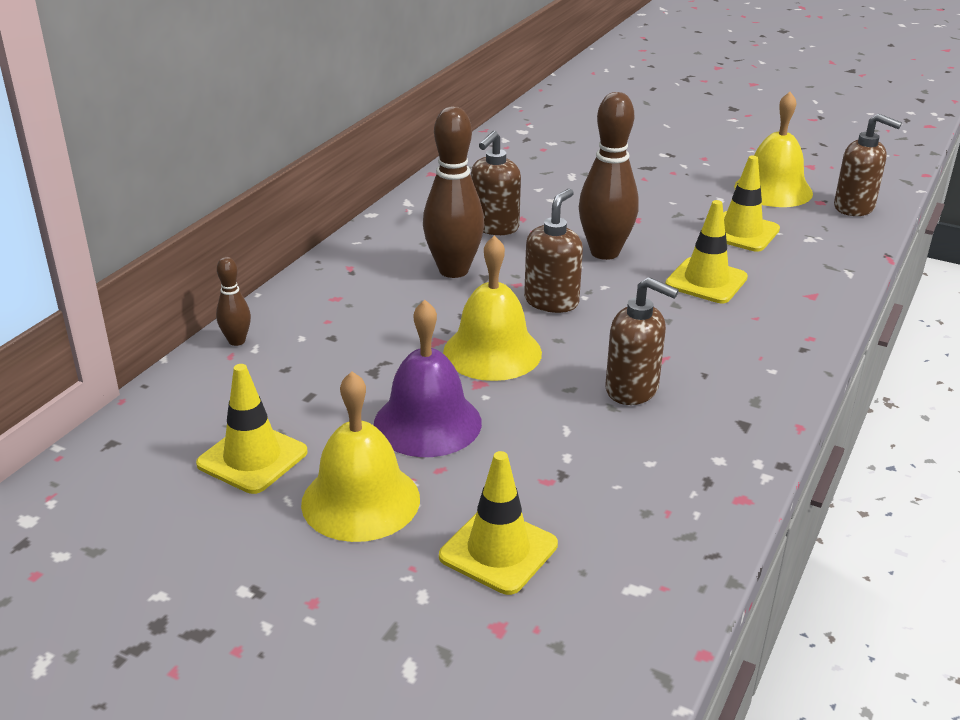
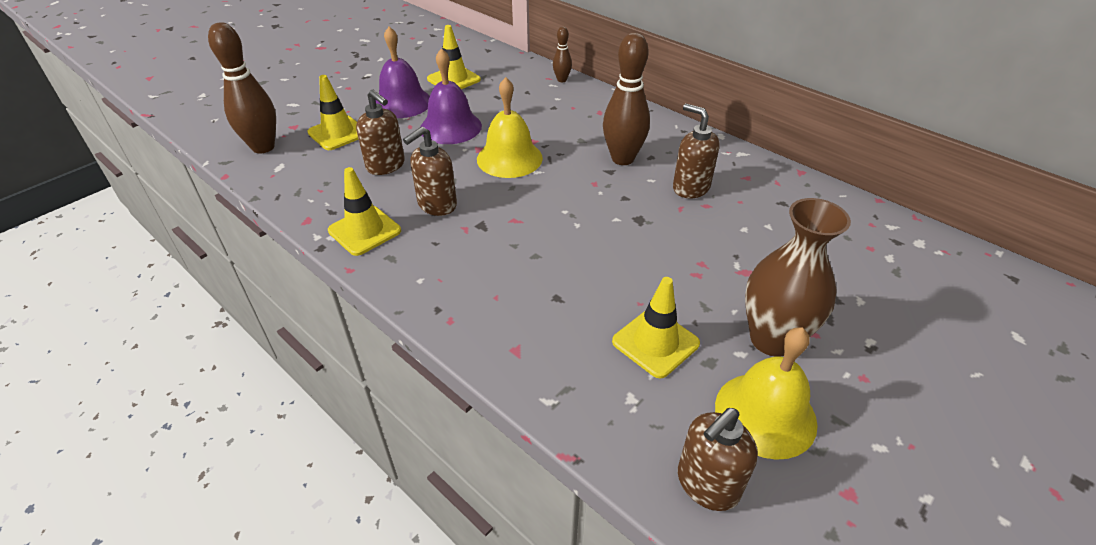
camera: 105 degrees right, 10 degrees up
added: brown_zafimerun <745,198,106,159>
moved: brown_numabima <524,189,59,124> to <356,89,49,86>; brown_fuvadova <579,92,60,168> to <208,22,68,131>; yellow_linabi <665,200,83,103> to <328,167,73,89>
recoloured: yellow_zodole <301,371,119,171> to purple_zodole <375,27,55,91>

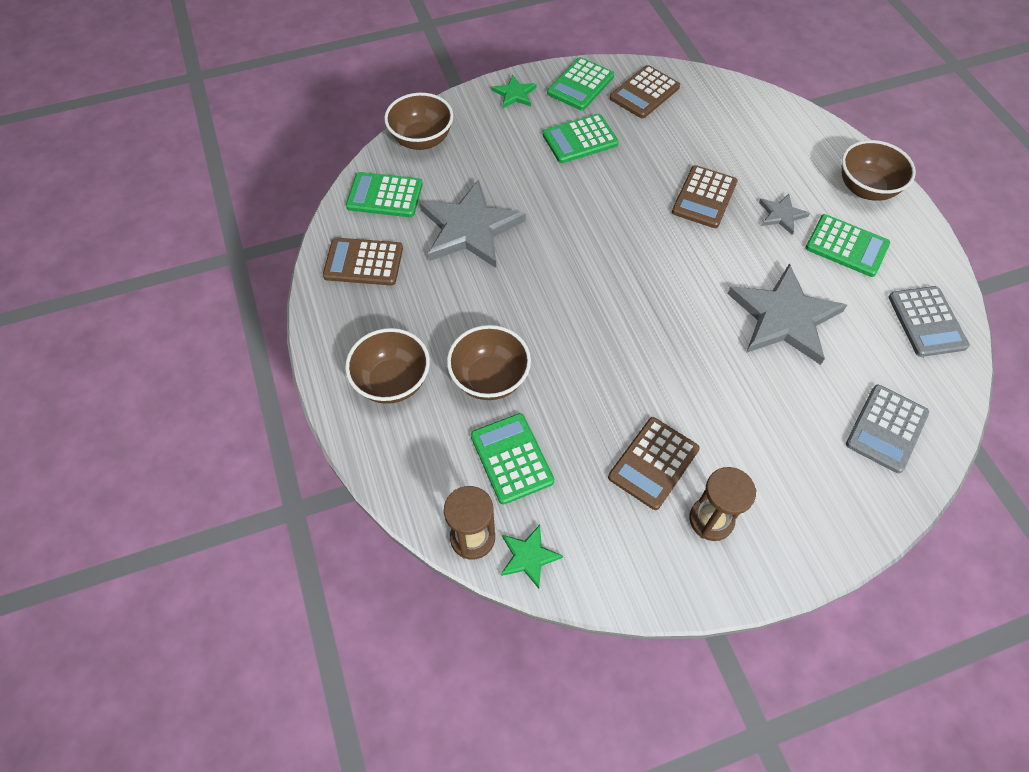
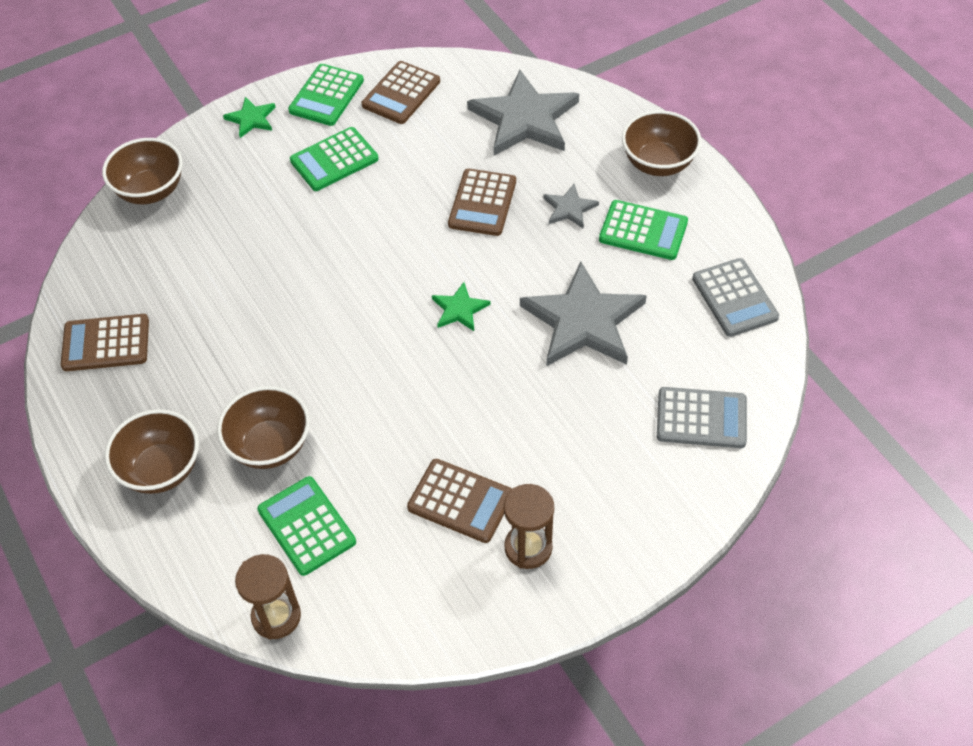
camera: 10 degrees left, 5 degrees down
removed: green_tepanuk <346,172,76,45>
moved: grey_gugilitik <420,179,106,89> to <467,70,112,86>; green_gugilitik <501,525,62,64> to <432,282,58,49>
turned: brown_tepanuk <608,417,92,93> = <407,459,105,84> 90 degrees counterclockwise; grey_tepanuk <846,385,83,88> = <657,387,90,61> 105 degrees counterclockwise

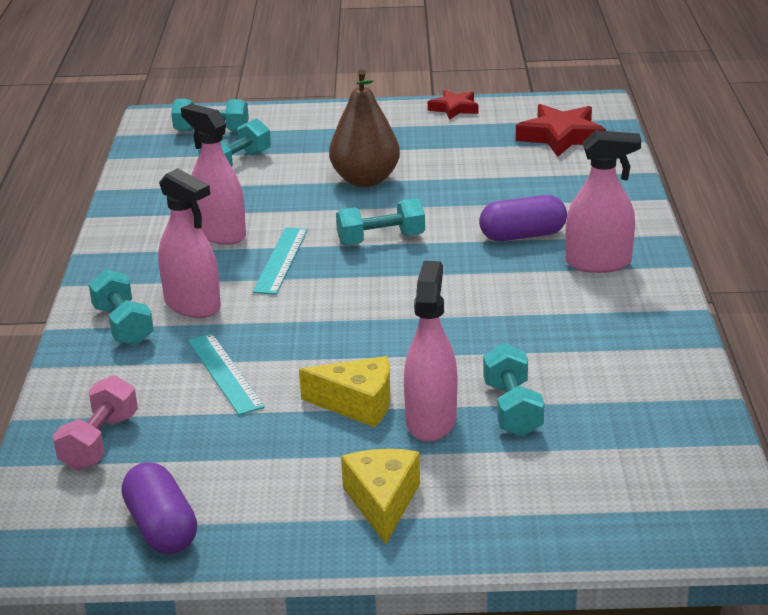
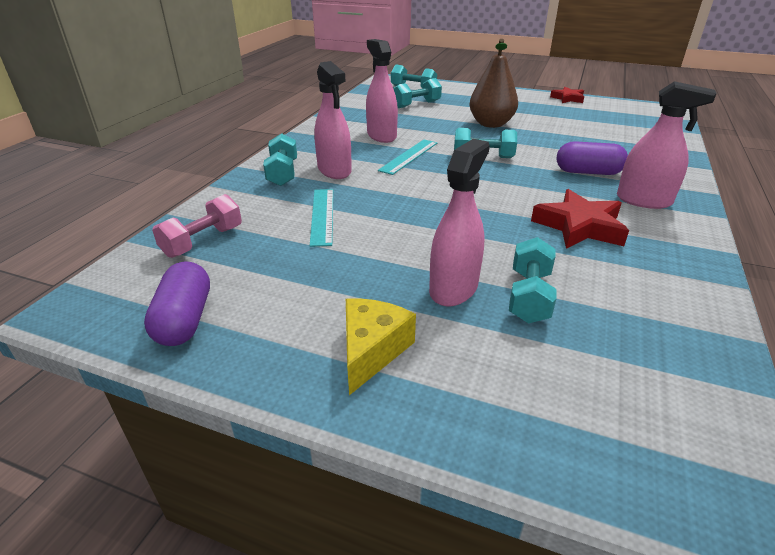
camera: 20 degrees right, 5 degrees up
removed: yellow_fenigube <299,356,91,71>
moved: red_gugilitik <516,104,90,53> to <531,189,98,60>

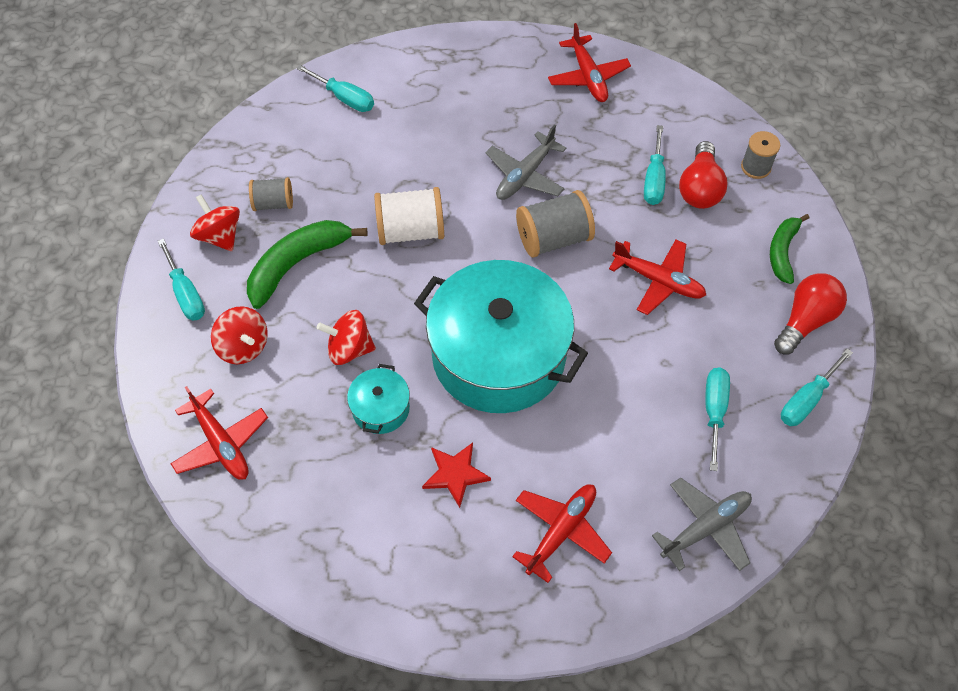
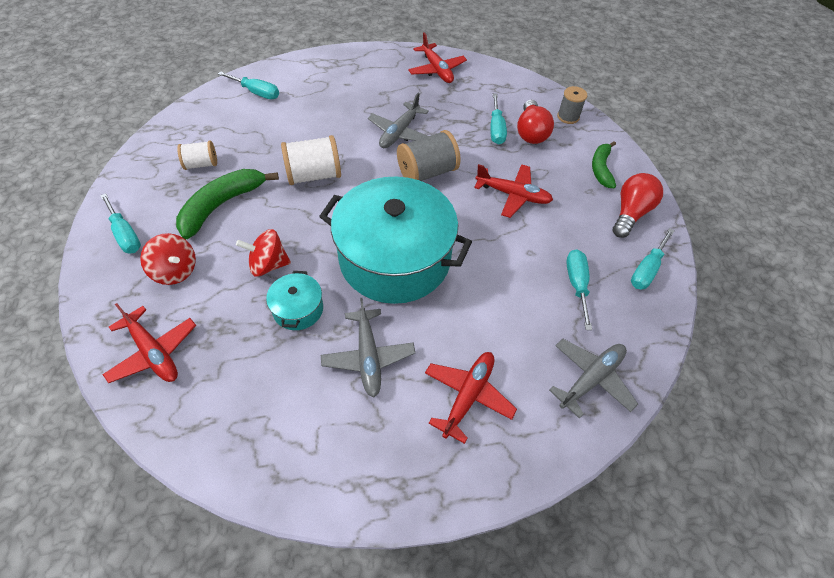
camera: 10 degrees left, 5 degrees down
removed: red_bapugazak <190,194,50,57>
replaced: red_gugilitik <422,443,69,65> to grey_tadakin <321,298,94,99>
recoloured: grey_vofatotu <249,177,44,34> to white_vofatotu <177,141,40,29>

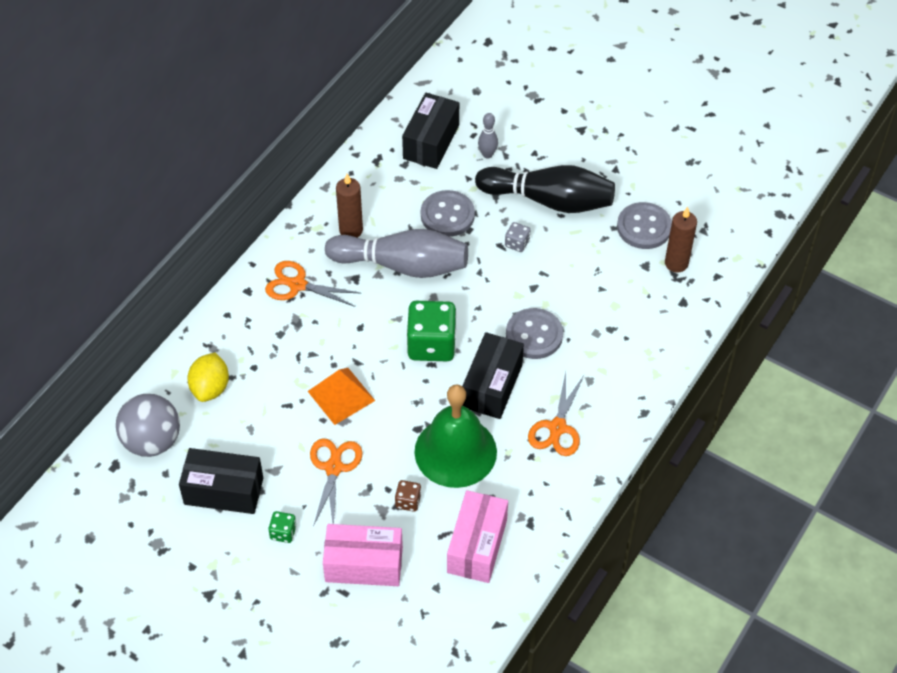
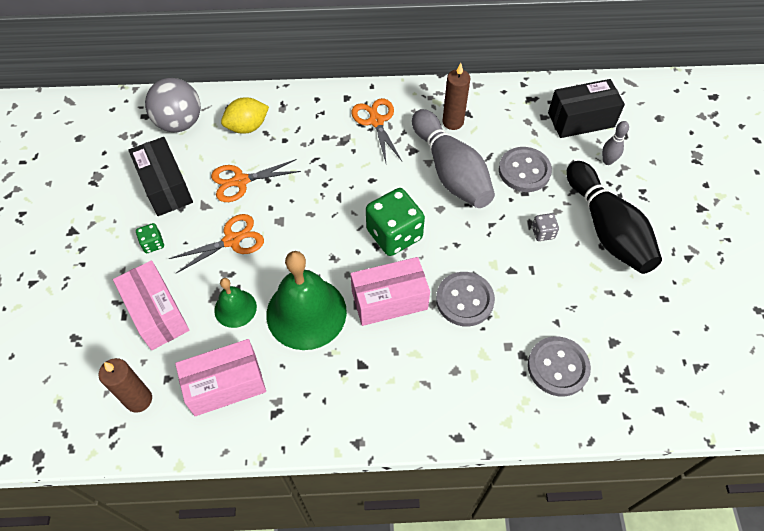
camera: 55 degrees right, 5 degrees up
removed: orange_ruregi <308,368,67,57>
moved: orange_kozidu <528,372,56,84> to <211,159,90,43>; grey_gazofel <617,202,55,47> to <528,336,63,61>; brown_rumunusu <665,207,32,66> to <99,358,53,55>
replaced: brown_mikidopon <395,480,26,32> to green_zodole <214,278,43,50>
recoloured: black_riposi <462,332,62,87> to pink_riposi <350,257,80,69>

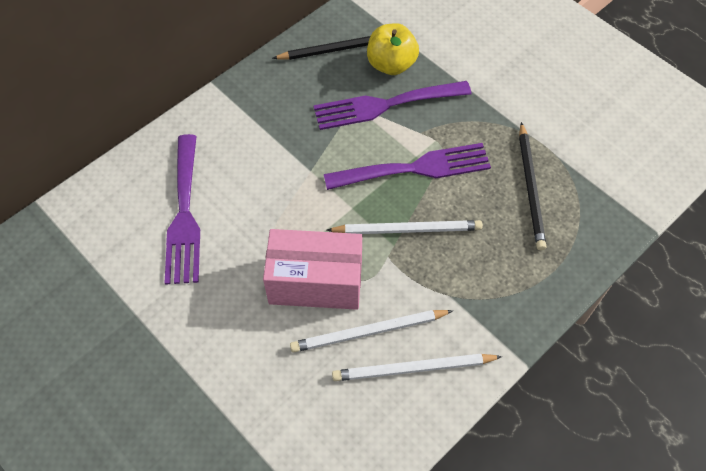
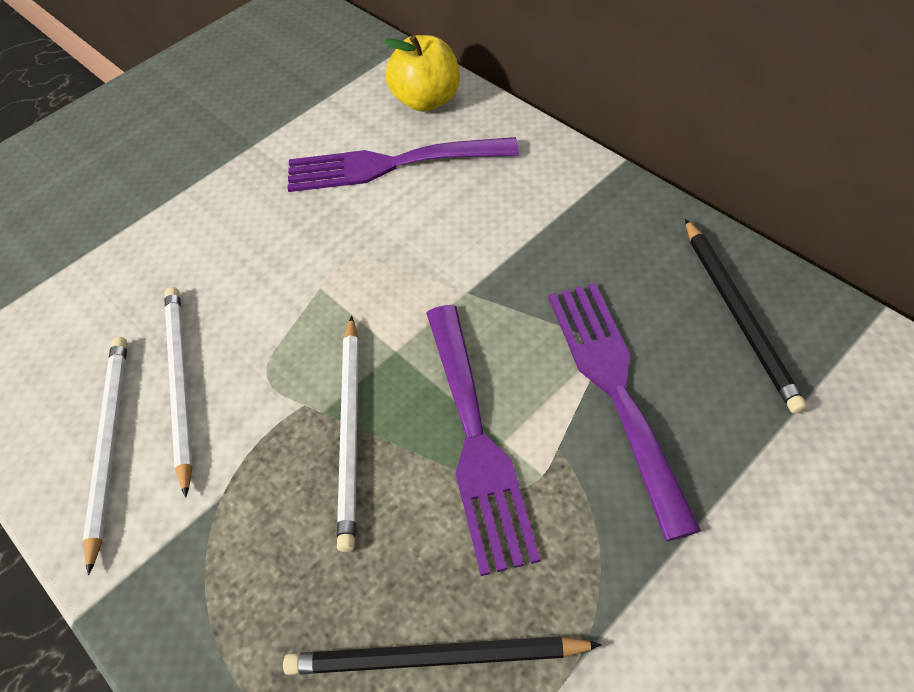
camera: 95 degrees right, 5 degrees down
removed: pink_riposi <263,229,99,81>
moved: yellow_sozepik <367,23,52,52> to <384,35,76,77>

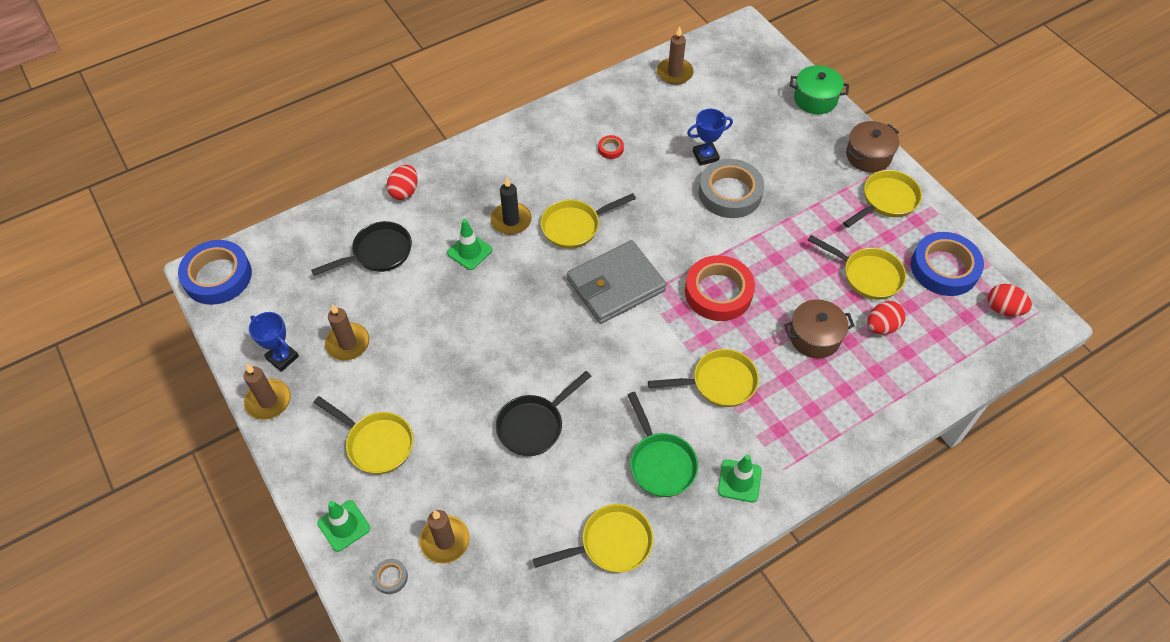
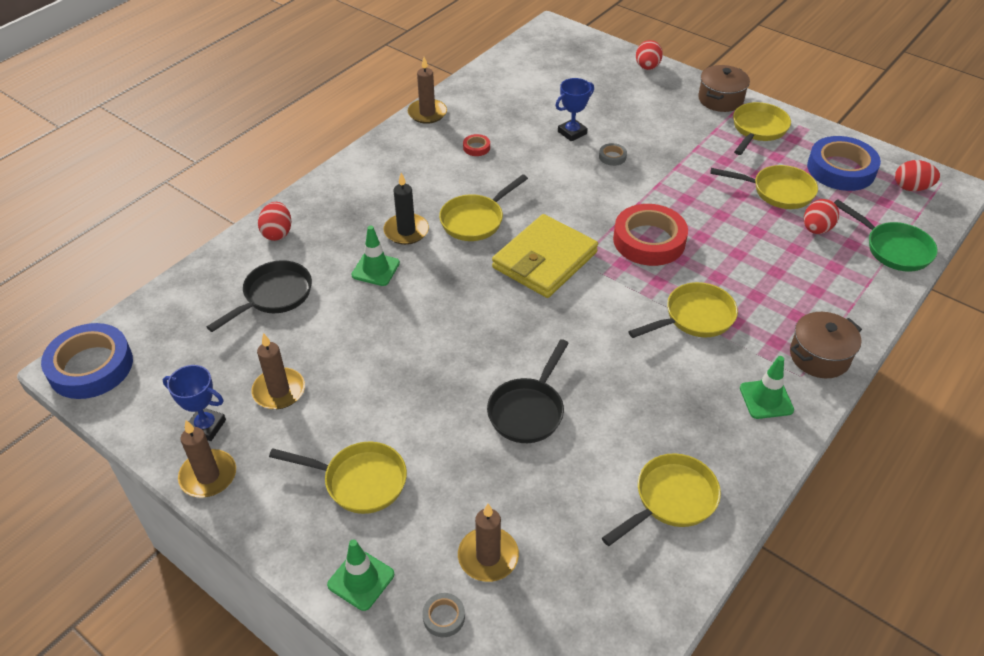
camera: 20 degrees left, 10 degrees down
moved: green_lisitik <627,392,71,105> to <834,199,104,73>; brown_rumunusu <657,26,37,59> to <408,57,39,67>; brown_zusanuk <784,299,71,59> to <790,312,72,66>
replaced: green_zusanuk <790,65,59,49> to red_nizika <636,40,27,30>
recoloured: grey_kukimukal <567,240,100,84> to yellow_kukimukal <492,214,106,84>
resized: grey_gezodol <699,159,65,59> = <599,143,28,23> x0.42

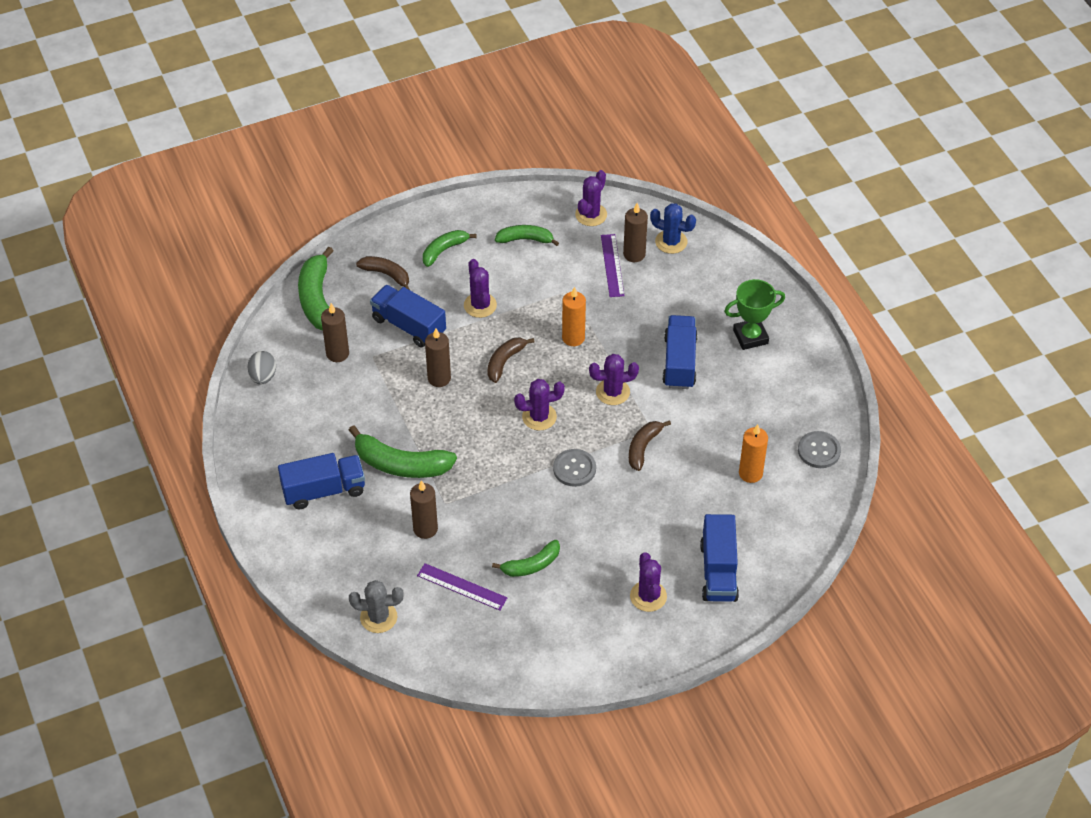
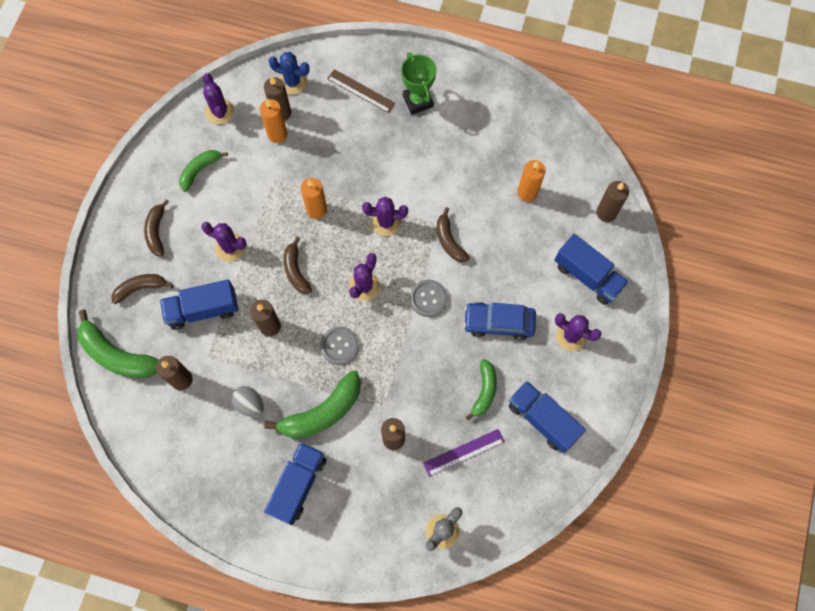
camera: 50 degrees left, 20 degrees up
added: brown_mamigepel <327,69,69,44>; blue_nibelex <464,302,72,38>; brown_rumunusu <596,181,33,41>
moved: grey_nizika <247,351,29,34> to <231,386,33,31>; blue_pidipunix <662,315,36,74> to <509,381,77,72>; grey_gazofel <798,431,43,37> to <320,326,39,39>
replaced: purple_mamigepel <601,234,23,63> to orange_rumunusu <260,99,27,44>
recoloured: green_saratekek <423,230,54,37> to brown_saratekek <144,199,25,57>
turned: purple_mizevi <589,354,50,51> = <362,197,46,39> 60 degrees clockwise; blue_mizevi <650,203,46,51> = <268,52,42,43> 45 degrees clockwise; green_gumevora <724,279,61,71> = <401,52,35,63> 45 degrees counterclockwise

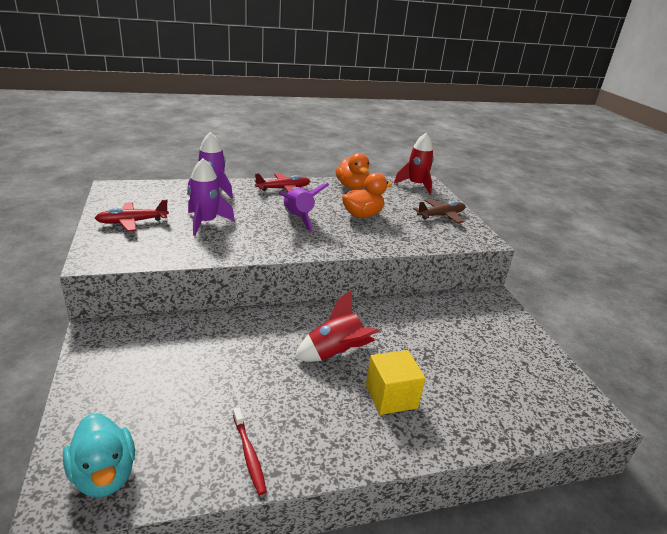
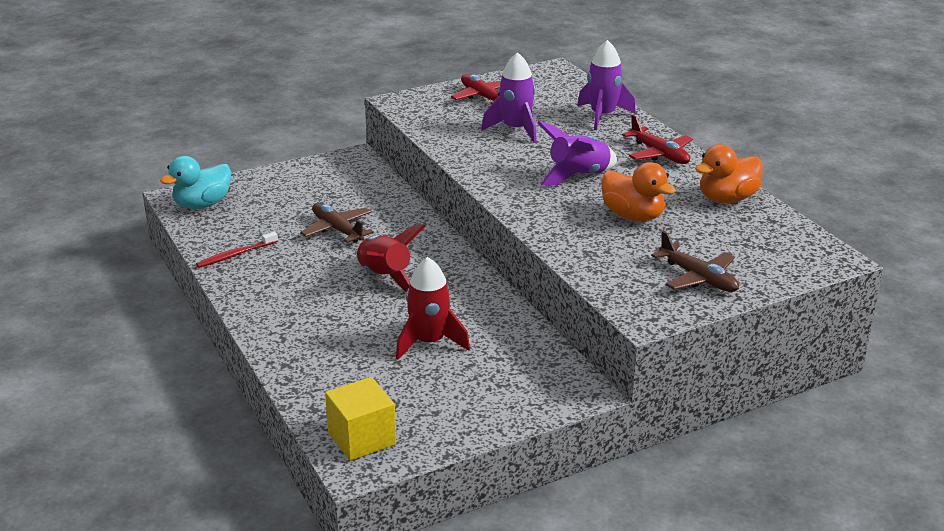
camera: 80 degrees right, 0 degrees up
added: brown_tadakin <300,203,74,40>
moved: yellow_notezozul <366,350,60,65> to <325,377,71,84>; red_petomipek <394,133,40,61> to <396,257,74,103>

